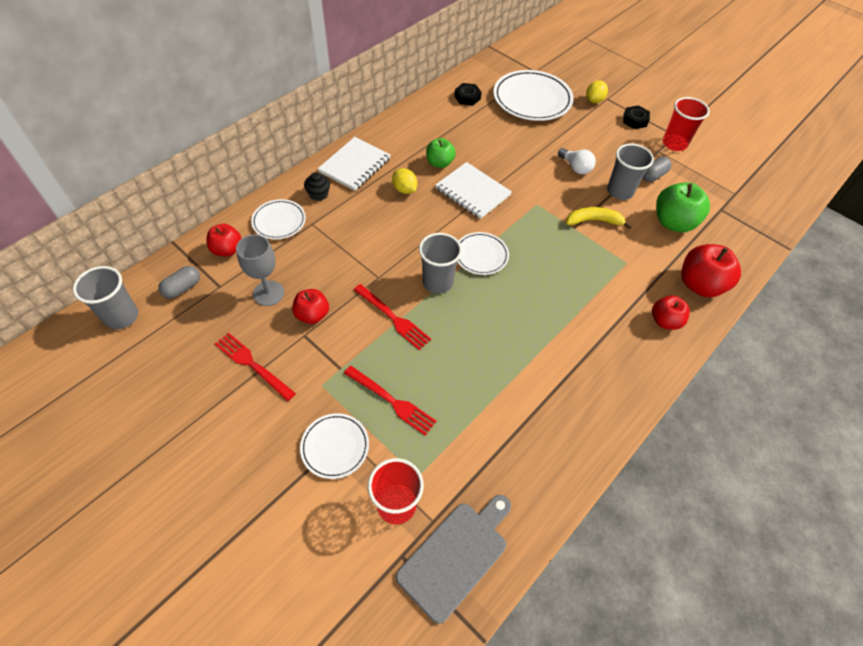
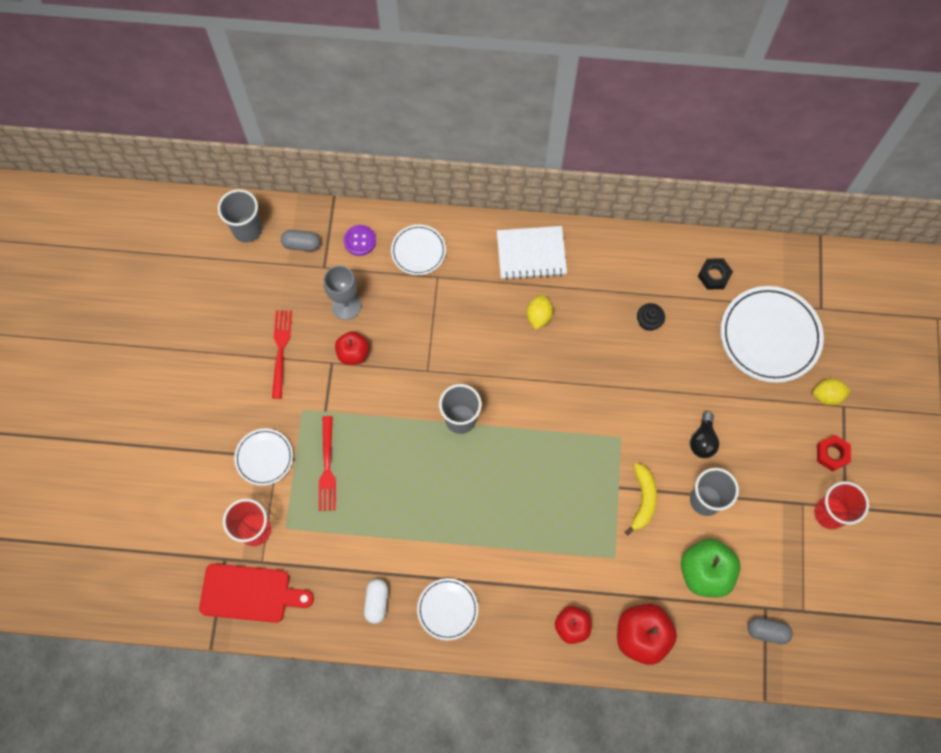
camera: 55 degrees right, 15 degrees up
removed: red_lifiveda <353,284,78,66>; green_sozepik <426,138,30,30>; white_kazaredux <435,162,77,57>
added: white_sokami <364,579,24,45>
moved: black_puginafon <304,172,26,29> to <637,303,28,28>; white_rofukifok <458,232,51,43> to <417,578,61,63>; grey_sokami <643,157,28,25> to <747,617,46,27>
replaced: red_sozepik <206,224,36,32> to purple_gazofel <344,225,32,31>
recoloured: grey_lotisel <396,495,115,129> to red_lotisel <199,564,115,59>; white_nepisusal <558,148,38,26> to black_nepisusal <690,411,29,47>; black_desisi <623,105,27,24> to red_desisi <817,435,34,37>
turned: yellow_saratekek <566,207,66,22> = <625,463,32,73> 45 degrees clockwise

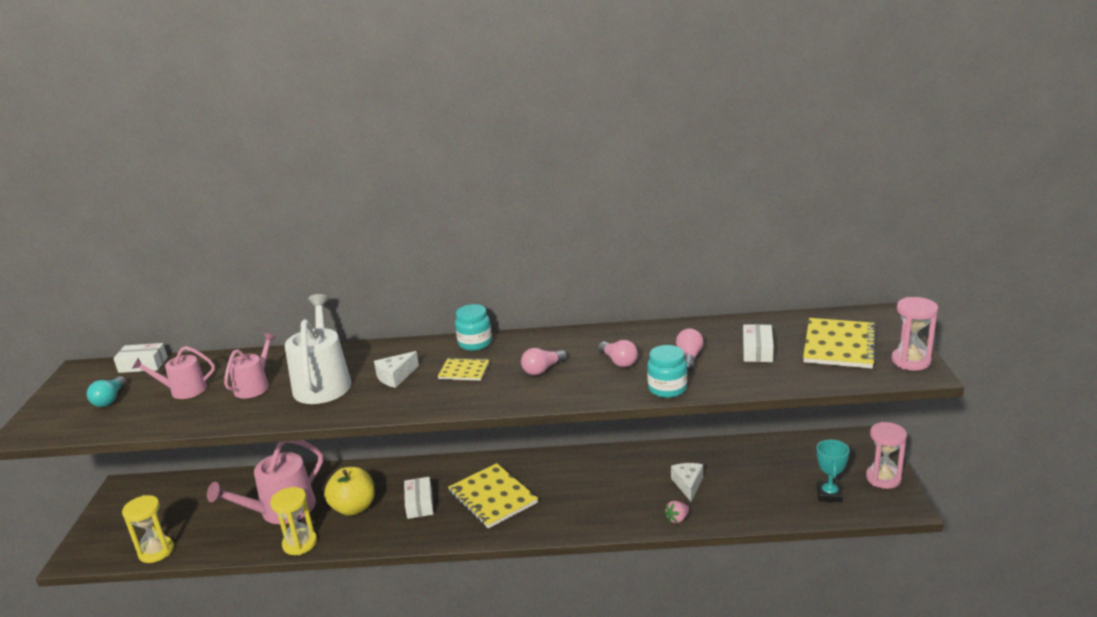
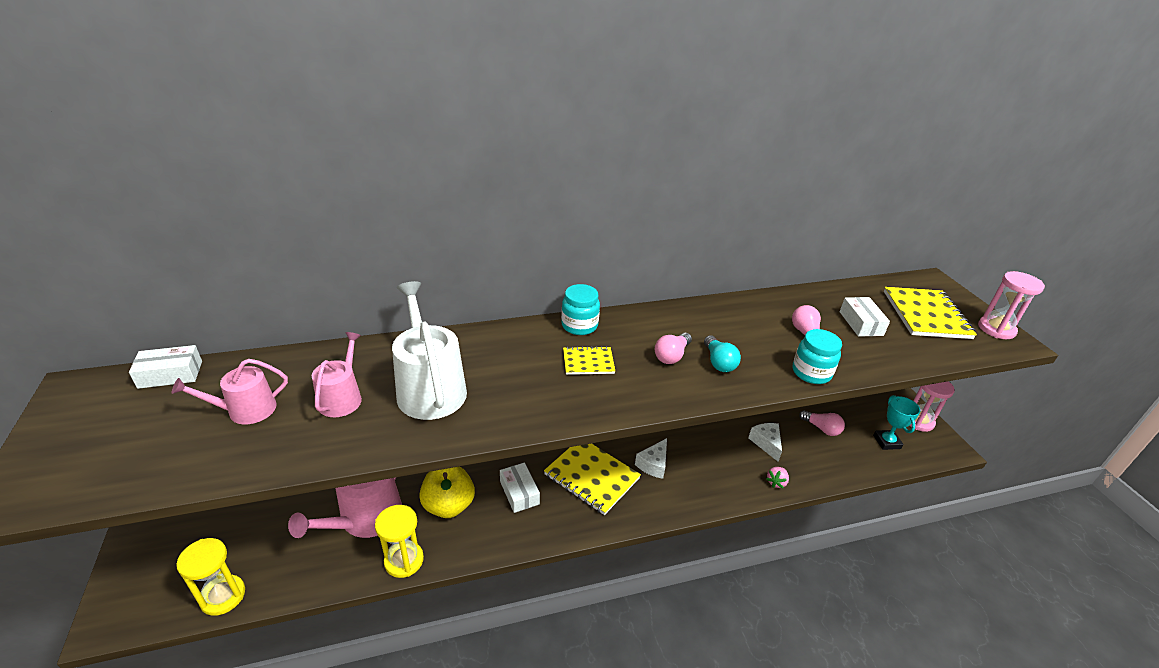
camera: 20 degrees left, 10 degrees up
moved: turquoise_nepisusal <87,376,39,31> to <704,335,37,37>; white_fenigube <374,351,45,37> to <635,438,32,41>; pink_nepisusal <598,340,40,27> to <799,410,46,26>

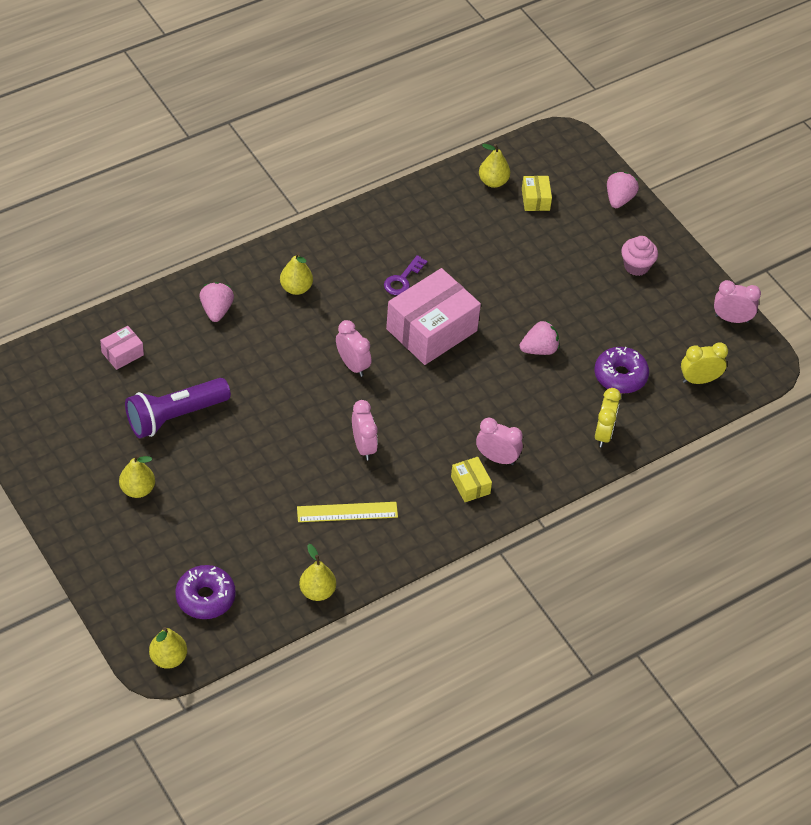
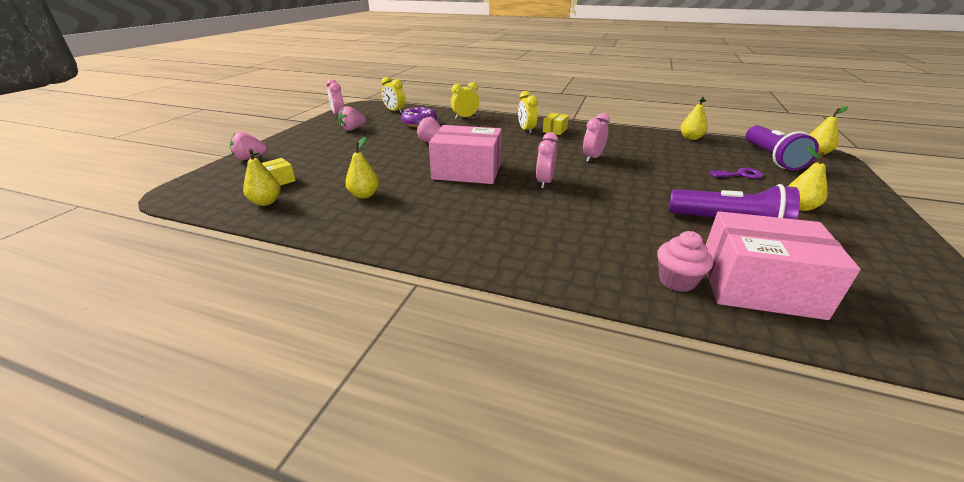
camera: 125 degrees left, 20 degrees down
removed: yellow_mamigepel <297,502,101,20>
moved: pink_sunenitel <200,282,34,40> to <338,106,28,25>; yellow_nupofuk <280,252,33,43> to <345,137,34,62>; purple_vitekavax <384,255,43,40> to <709,168,54,11>; pink_puginafon <621,236,37,40> to <657,231,56,61>
replaced: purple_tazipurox <175,565,61,54> to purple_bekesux <746,125,73,46>
recoloured: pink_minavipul <476,418,47,47> to yellow_minavipul <518,91,20,43>
resized: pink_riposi <100,326,44,44> = <706,211,155,109> x2.20

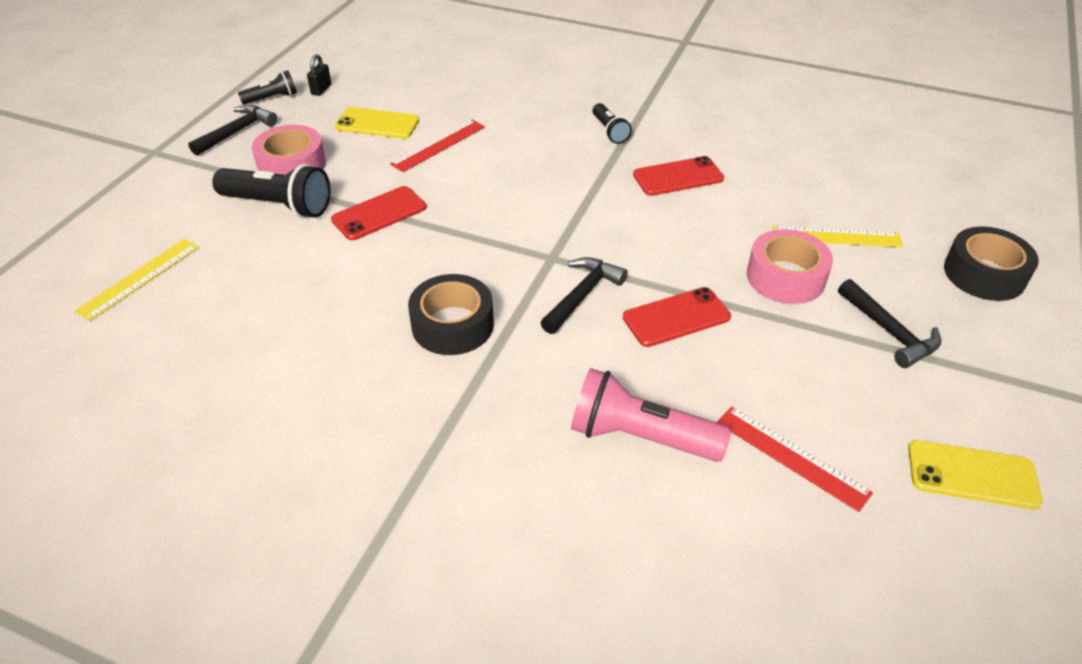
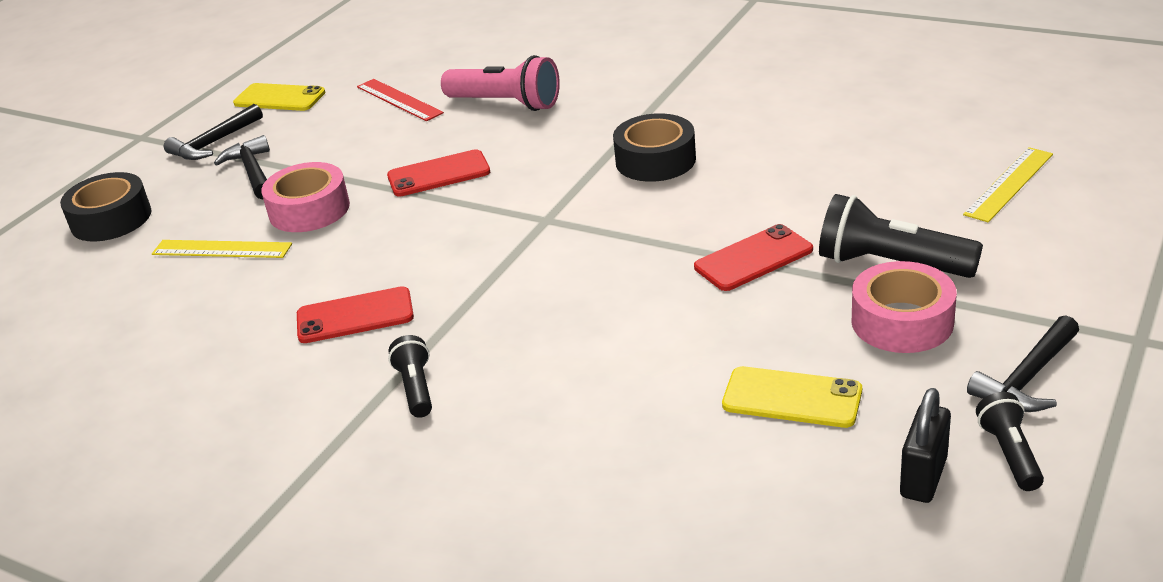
camera: 170 degrees left, 10 degrees down
removed: red_mamigepel <390,120,95,52>
moved: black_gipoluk <540,257,87,77> to <164,104,99,56>
turned: black_bekesux <238,70,59,35> = <976,392,68,99> 105 degrees clockwise
resized: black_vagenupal <307,54,24,42> = <900,388,51,115> x1.51

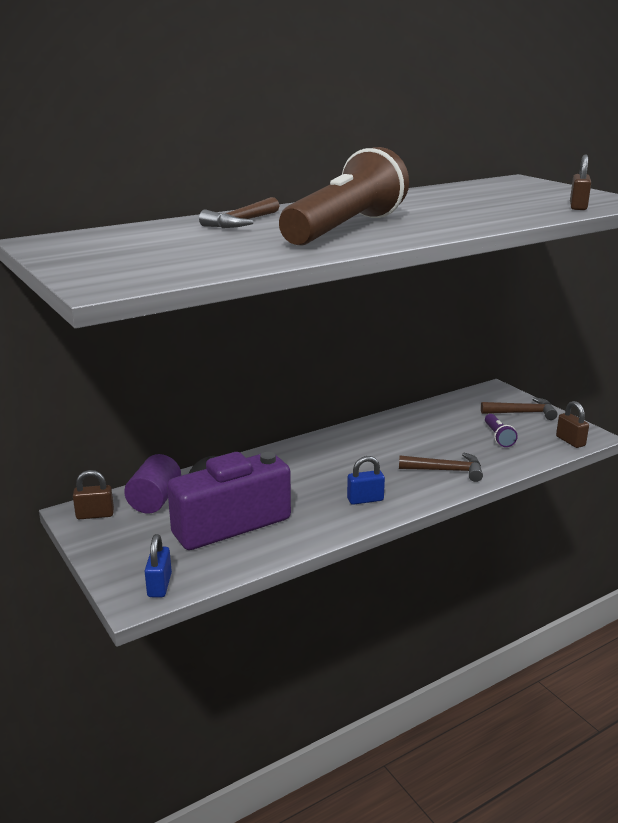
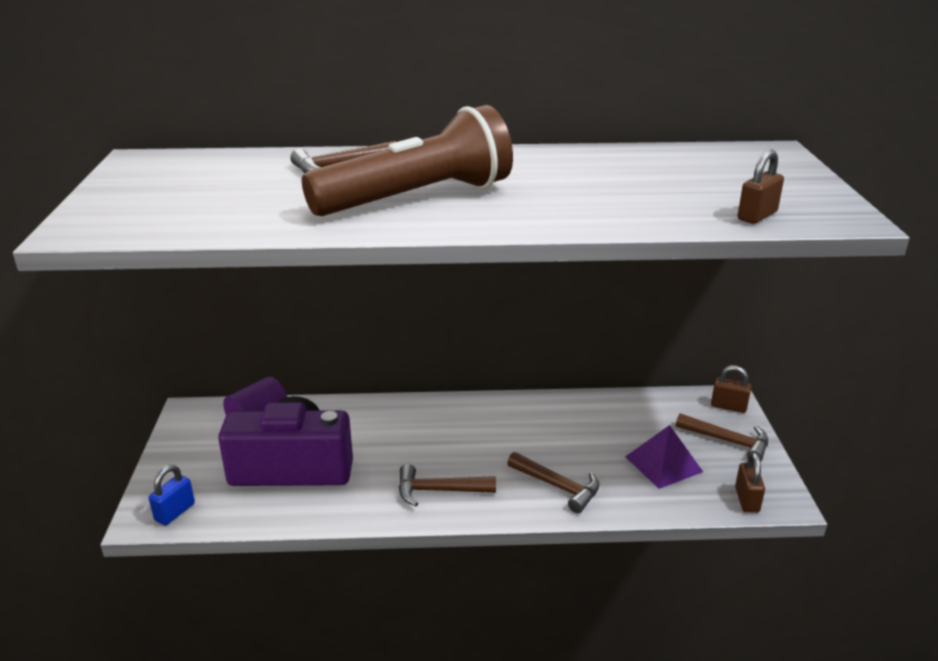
camera: 30 degrees right, 5 degrees up
moved: brown_vagenupal <73,470,41,49> to <711,365,40,48>
replaced: blue_vagenupal <347,456,38,49> to brown_gipoluk <399,464,97,43>; purple_bekesux <485,414,33,33> to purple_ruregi <625,425,78,64>

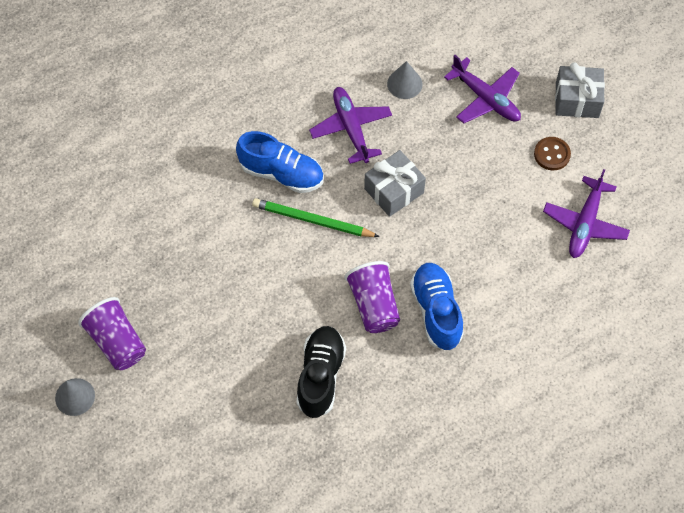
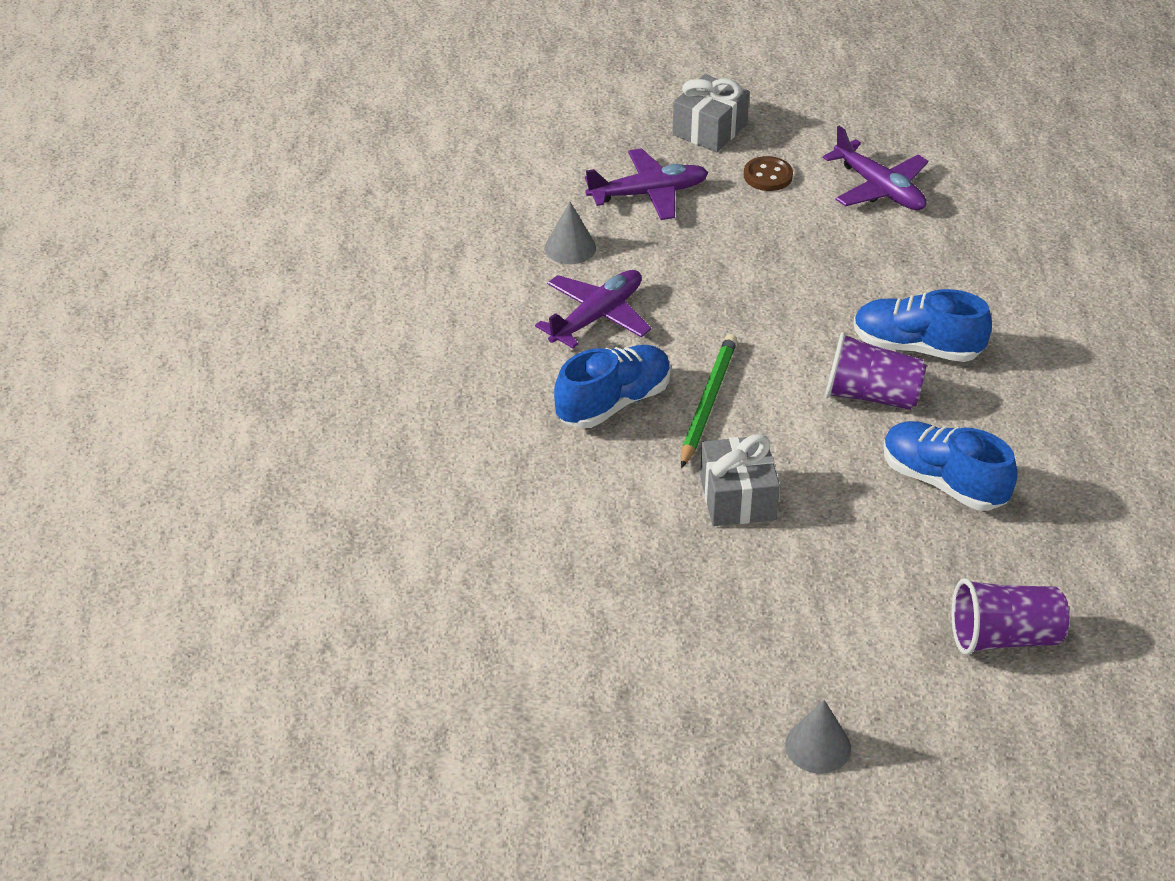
camera: 60 degrees left, 20 degrees down
moved: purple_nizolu <78,297,68,73> to <952,578,117,77>; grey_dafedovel <364,150,62,67> to <700,434,80,92>
recoloured: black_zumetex <296,326,50,92> to blue_zumetex <883,421,135,90>
turned: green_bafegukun <252,198,128,39> = <681,334,56,134> 150 degrees clockwise; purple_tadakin <309,87,83,77> = <535,270,116,78> 120 degrees clockwise

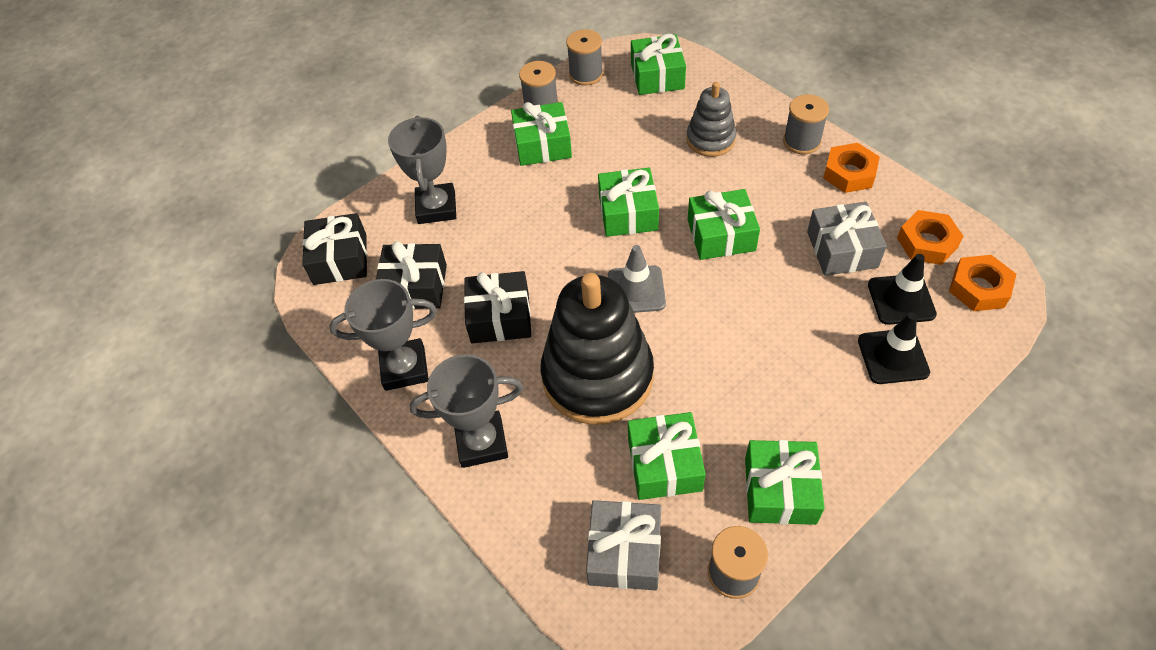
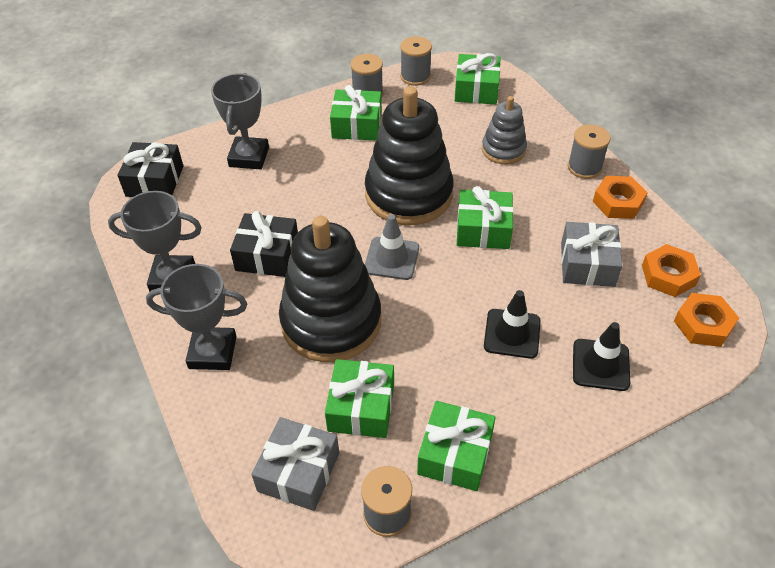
camera: 10 degrees right, 5 degrees down
removed: black_dafedovel <376,241,71,68>
moved: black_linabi <868,254,69,71> to <484,290,57,69>
replaced: green_dafedovel <598,168,61,69> to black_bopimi <365,86,89,139>

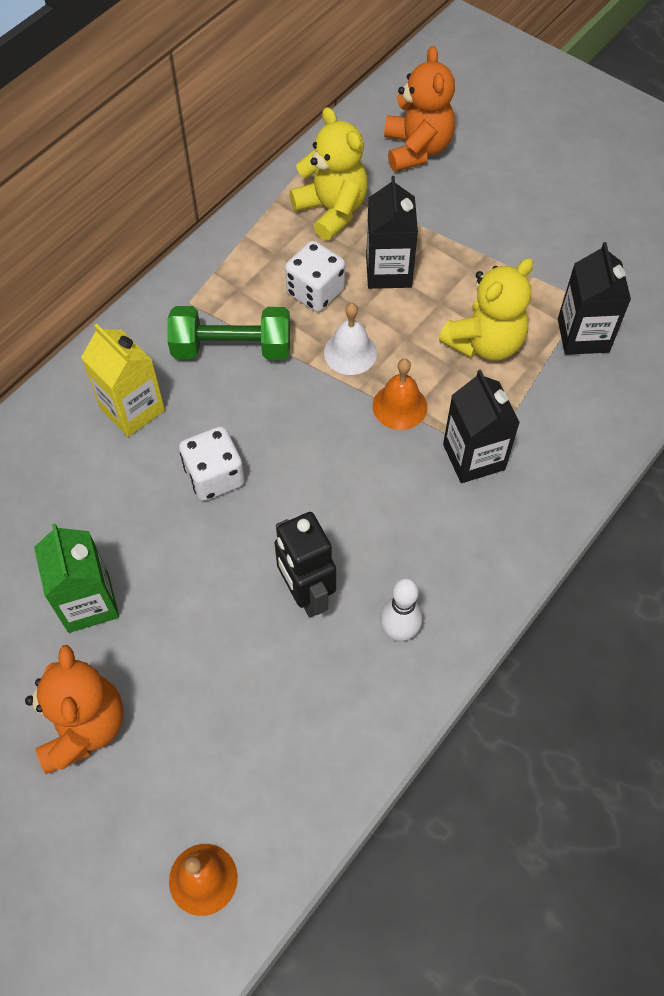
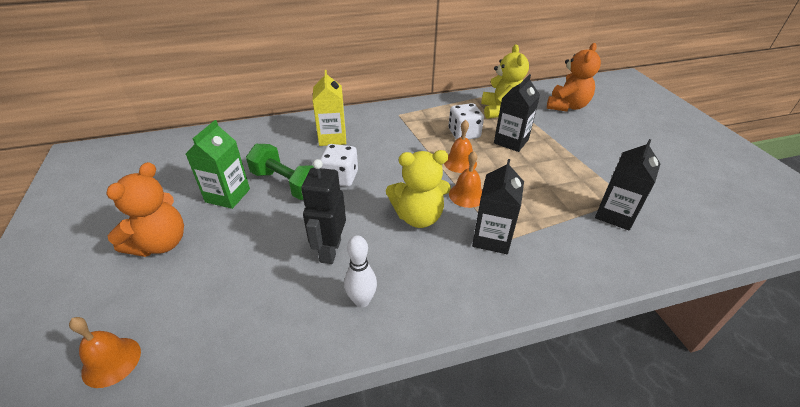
camera: 35 degrees right, 20 degrees down
moved: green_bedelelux <168,306,122,54> to <246,144,68,56>; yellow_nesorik <439,258,95,103> to <386,150,65,78>
recoloured: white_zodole <324,303,53,72> to orange_zodole <444,120,33,53>

